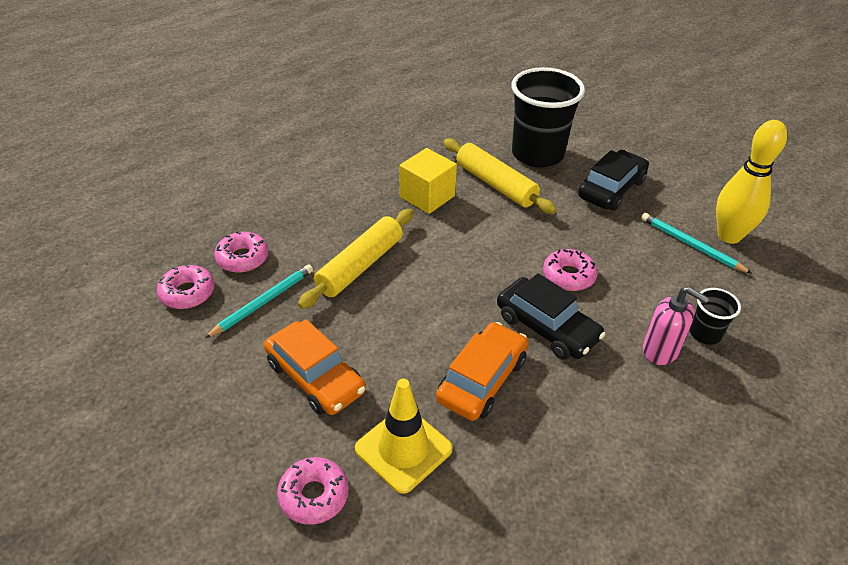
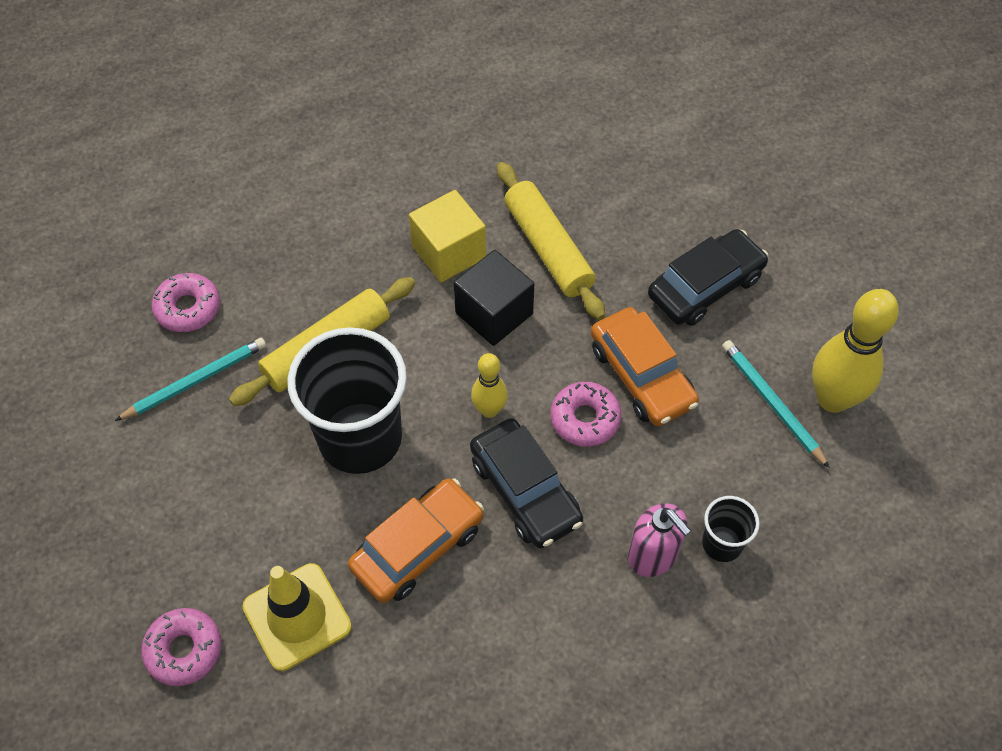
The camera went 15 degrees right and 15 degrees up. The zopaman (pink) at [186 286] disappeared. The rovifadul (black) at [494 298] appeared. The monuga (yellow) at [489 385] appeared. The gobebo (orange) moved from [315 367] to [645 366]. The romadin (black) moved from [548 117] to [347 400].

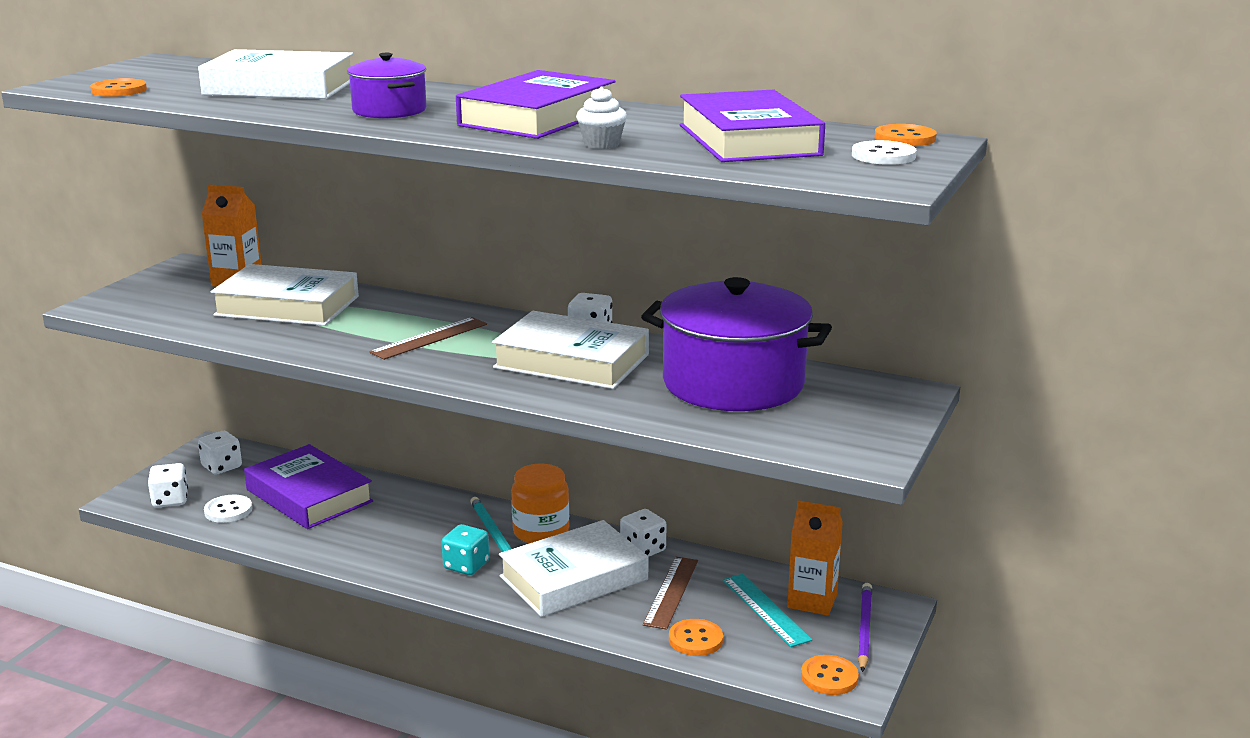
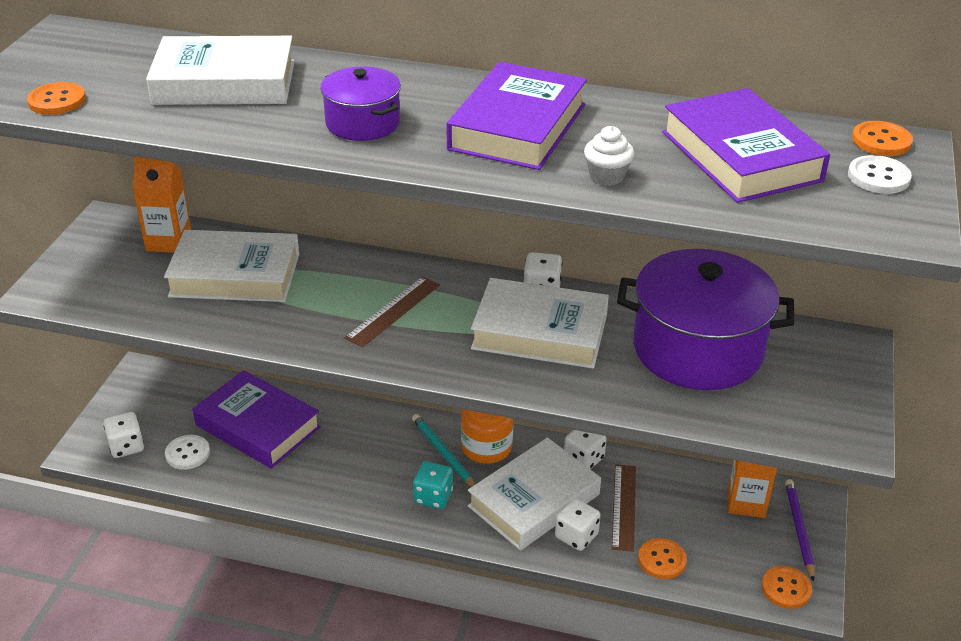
The camera went 10 degrees left and 15 degrees up. The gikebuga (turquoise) at [767 610] disappeared. The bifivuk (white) moved from [220 453] to [578 524].

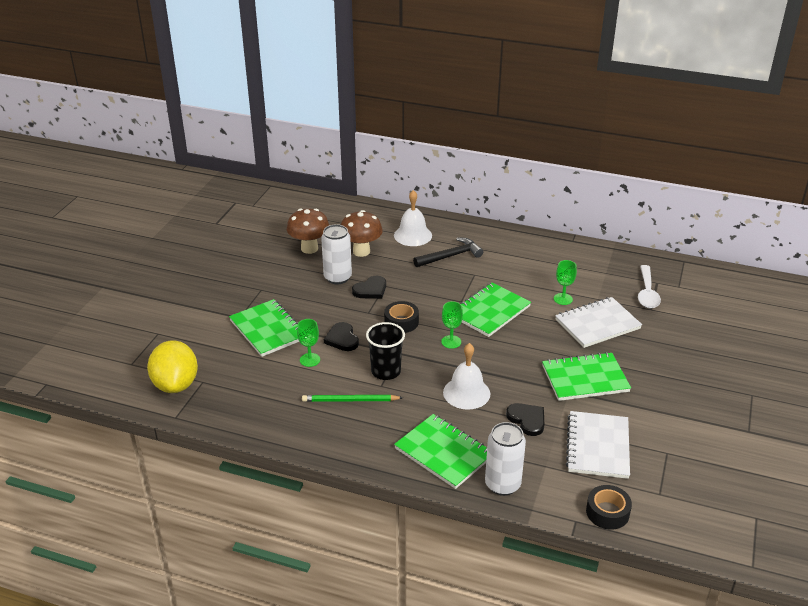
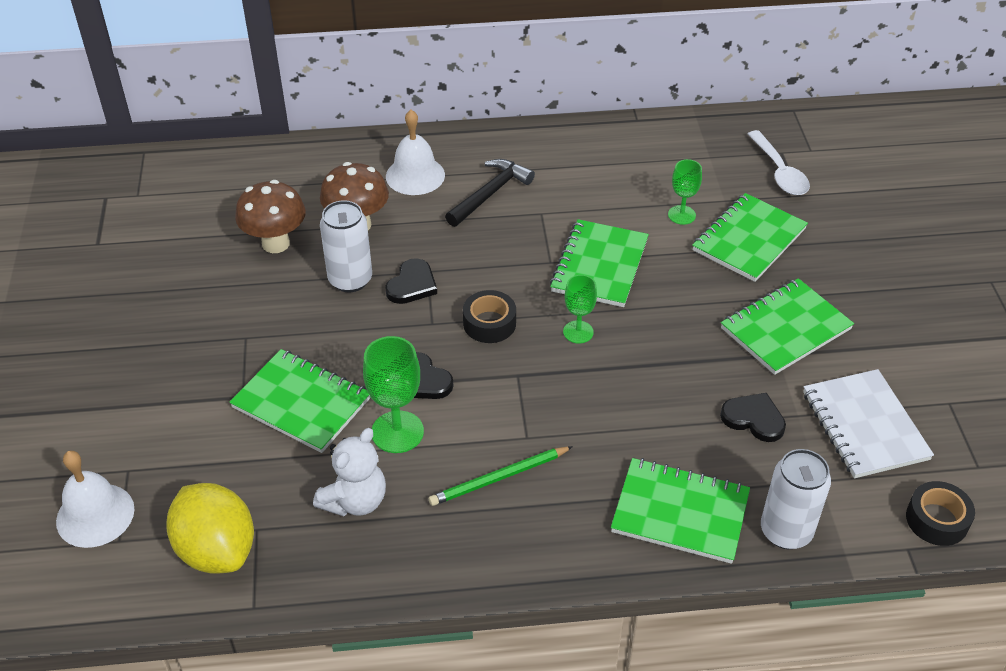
The camera went 25 degrees left and 10 degrees up. The romadin (black) at [385 351] disappeared. The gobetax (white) at [349 472] appeared. The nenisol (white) moved from [466 376] to [95 499]. The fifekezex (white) at [598 322] became the fifekezex (green) at [750 237]. The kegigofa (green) at [308 343] changed to 1.61 times the size.

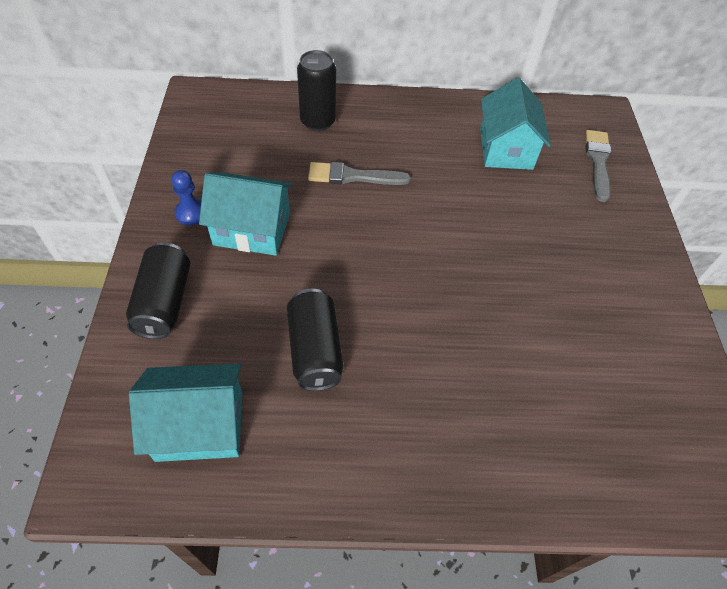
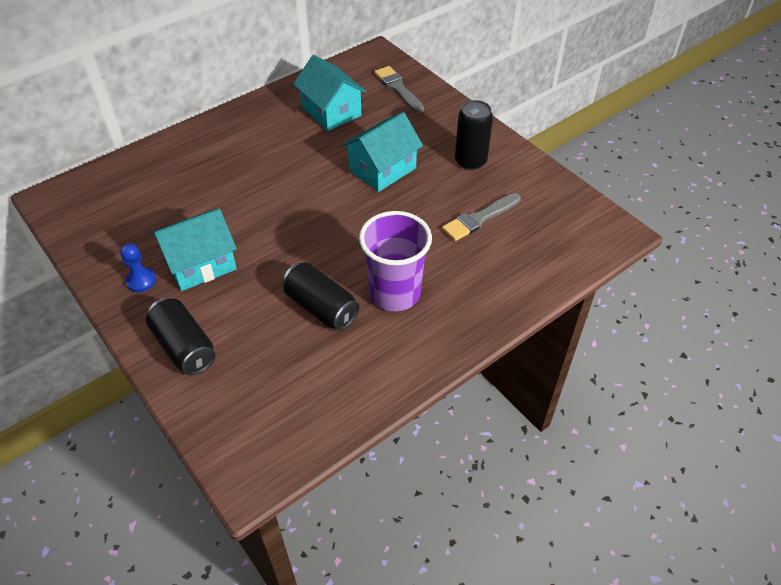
The camera went 35 degrees left and 5 degrees down. The romadin (purple) at [395 261] appeared. The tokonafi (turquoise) moved from [185 413] to [382 152]. The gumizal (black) moved from [316 90] to [474 135]. The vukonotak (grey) moved from [359 173] to [481 217].

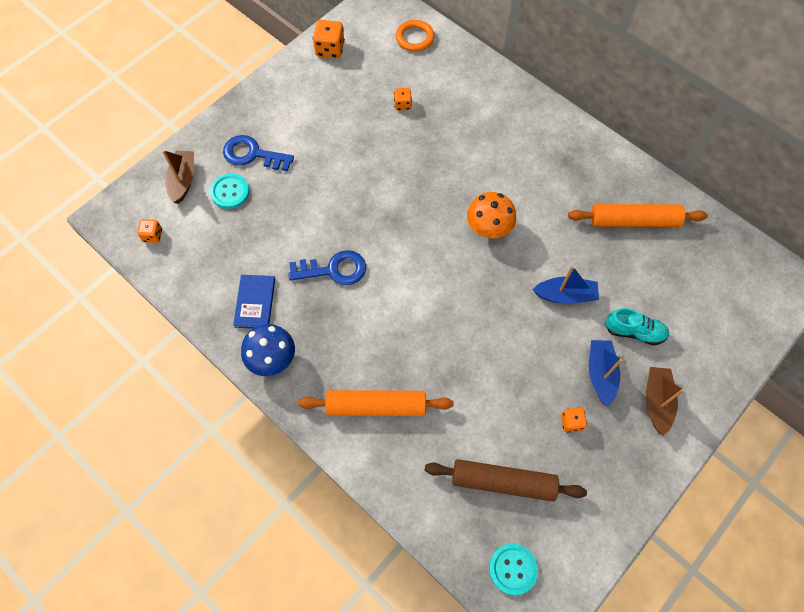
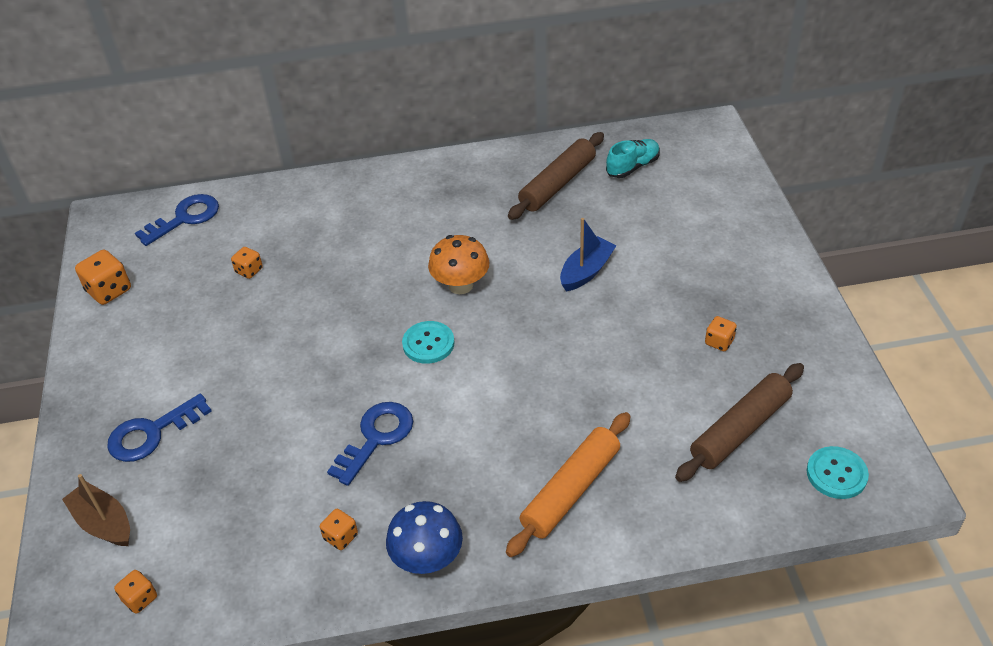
The camera went 50 degrees left and 20 degrees down. The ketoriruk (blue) at [605 373] disappeared. The ketoriruk (brown) at [665 401] disappeared. The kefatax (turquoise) moved from [230 191] to [428 342]. The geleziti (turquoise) moved from [637 326] to [633 158]. The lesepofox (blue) at [254 302] was replaced by the bifivuk (orange) at [339 529]. The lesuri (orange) at [415 36] was replaced by the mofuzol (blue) at [177 220]. The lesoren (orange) at [638 215] became the lesoren (brown) at [556 176].

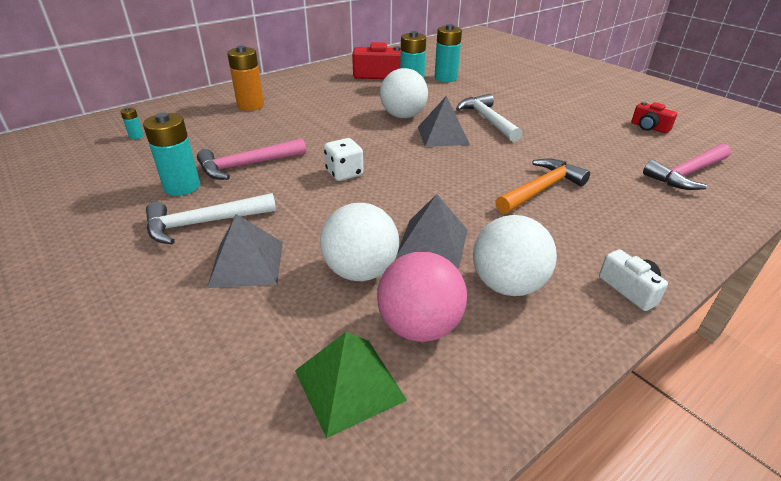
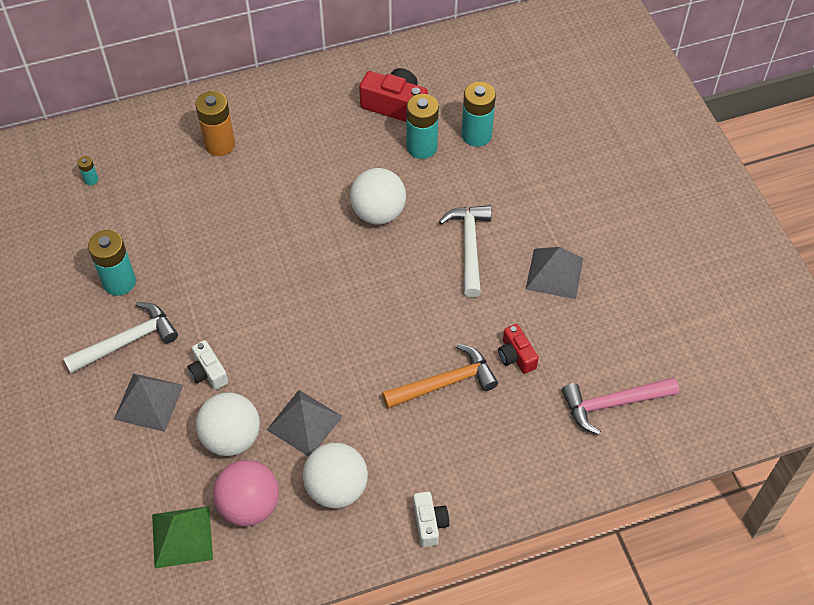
The camera went 20 degrees right and 20 degrees up. The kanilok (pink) at [251 159] disappeared. The bifivuk (white) at [344 159] disappeared. The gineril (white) at [208 365] appeared. The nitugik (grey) moved from [444 121] to [554 273]. The gineril (red) moved from [654 117] to [518 349]. The kanilok (white) at [211 218] turned 150 degrees clockwise.

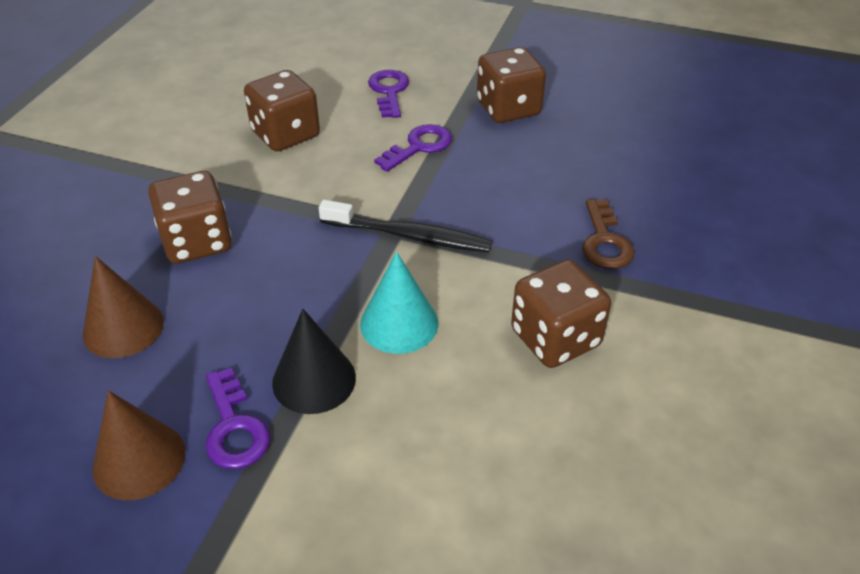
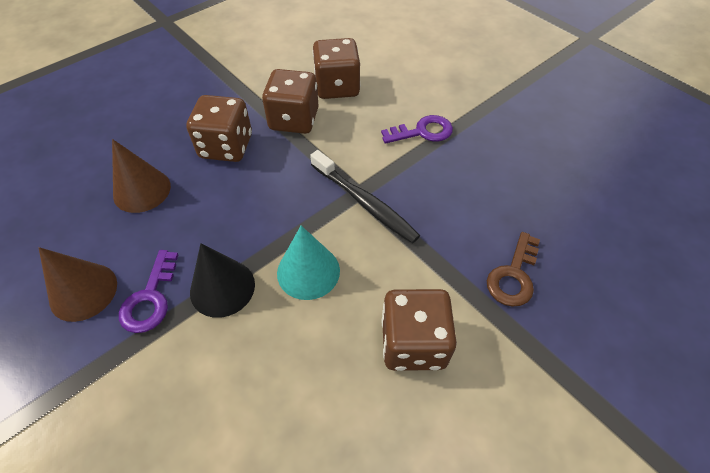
The camera went 30 degrees right and 10 degrees up. The mofuzol (purple) at [388 94] disappeared. The bifivuk (brown) moved from [511 85] to [290 101].

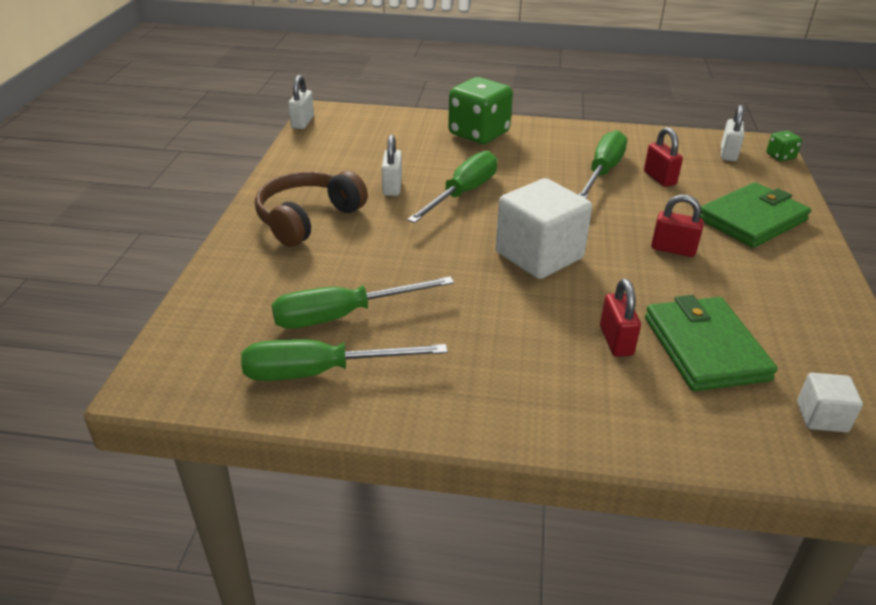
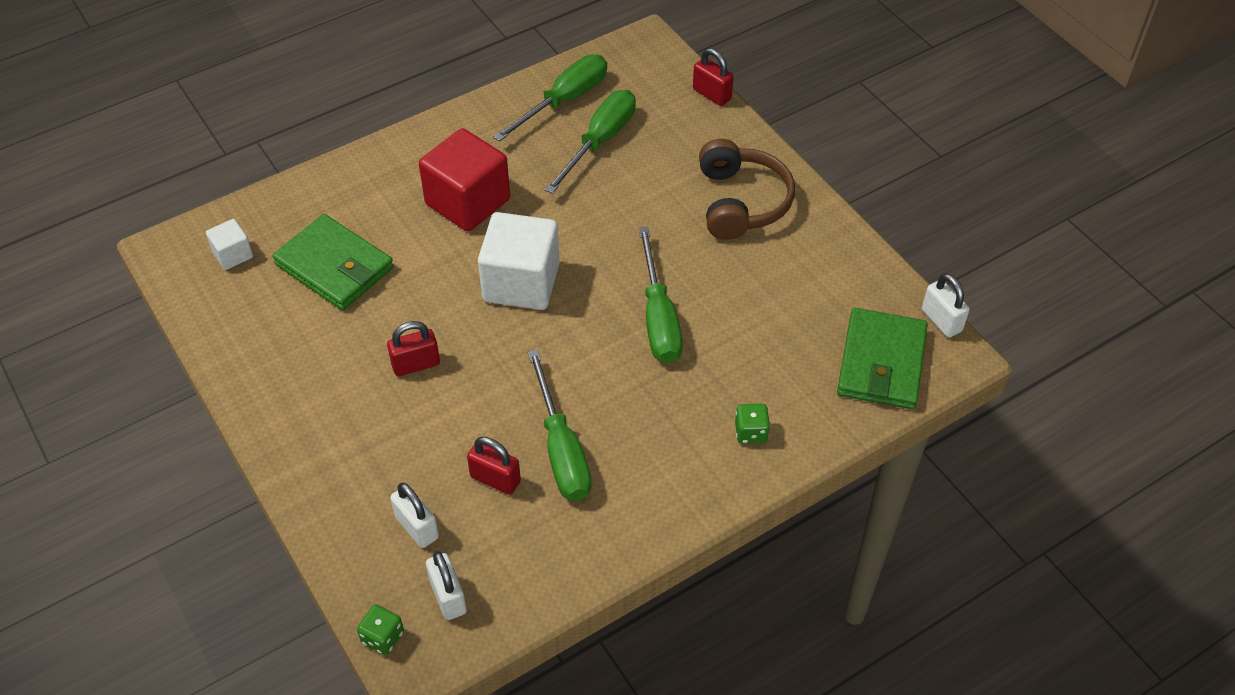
The camera went 140 degrees right and 15 degrees up. The rovifadul (red) at [464 180] appeared. The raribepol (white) moved from [391 165] to [414 515]. The raribepol (red) moved from [620 318] to [713 77]. The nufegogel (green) moved from [755 215] to [882 358]. The bifivuk (green) at [480 110] changed to 0.45 times the size.

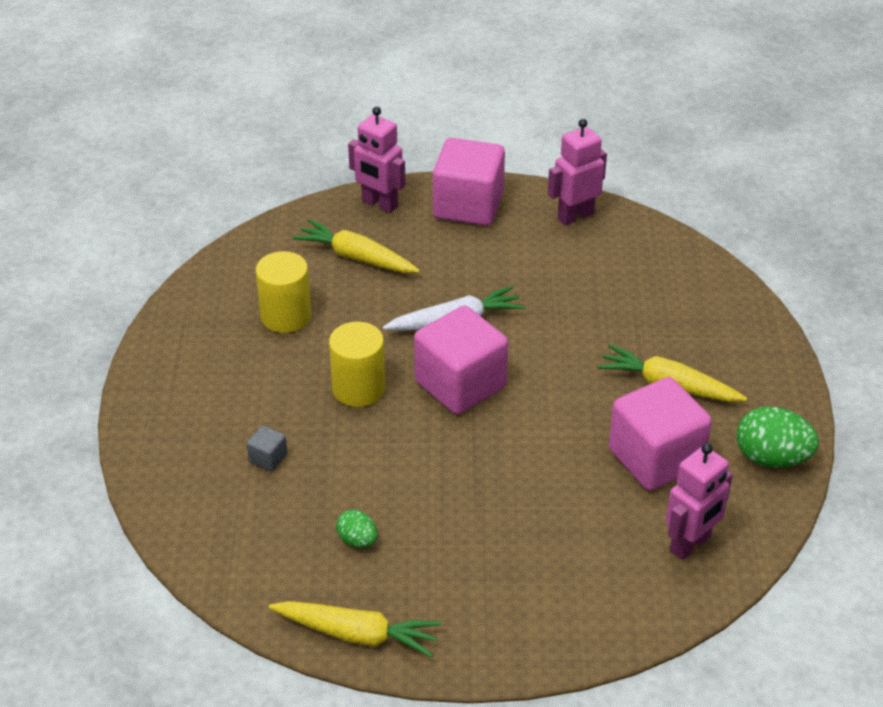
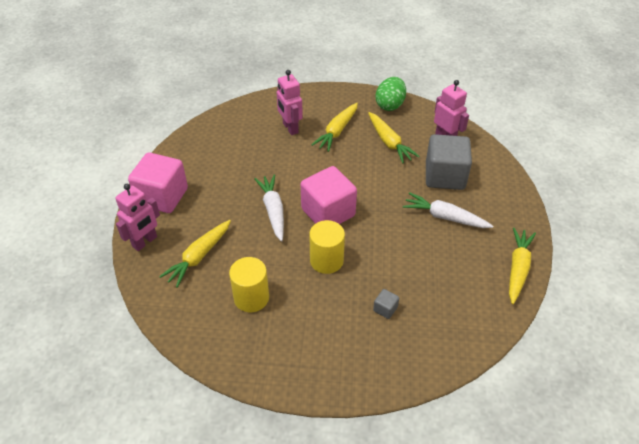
The camera went 85 degrees left and 5 degrees up. The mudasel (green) at [357 529] disappeared. The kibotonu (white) at [448 210] appeared. The rovifadul (grey) at [449 162] appeared. The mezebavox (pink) moved from [577 172] to [290 102]. The rovifadul (pink) at [660 433] was replaced by the kibotonu (yellow) at [394 137].

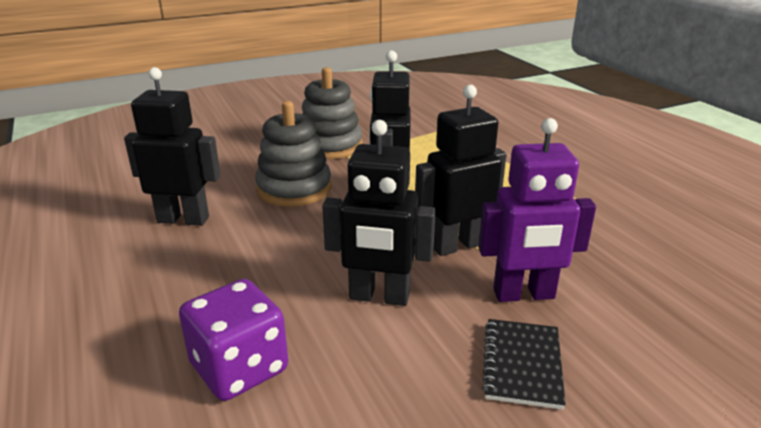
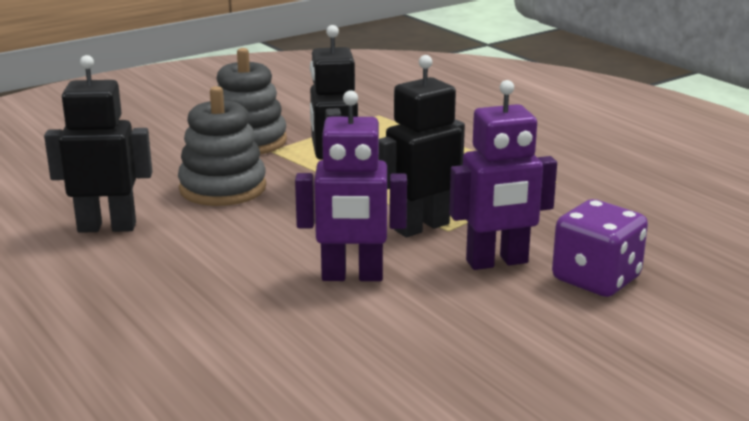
The camera went 10 degrees left and 5 degrees down. The fifekezex (black) at [524 364] disappeared. The bifivuk (purple) moved from [233 340] to [600 248]. The mezebavox (black) at [379 213] became the mezebavox (purple) at [351 185].

